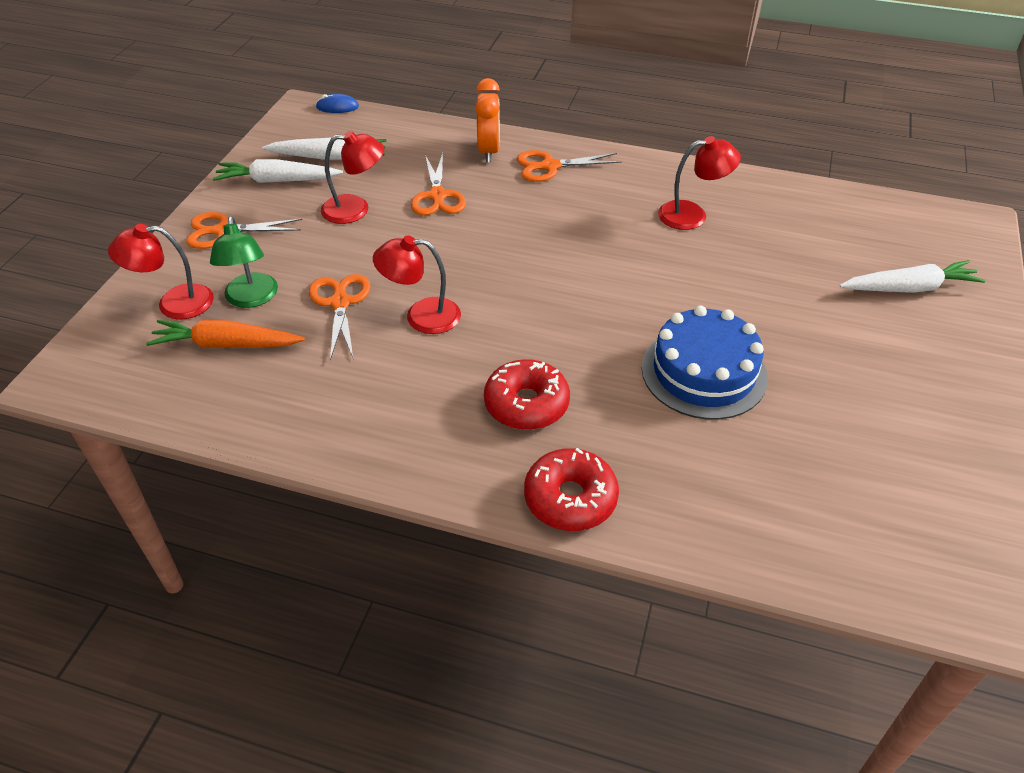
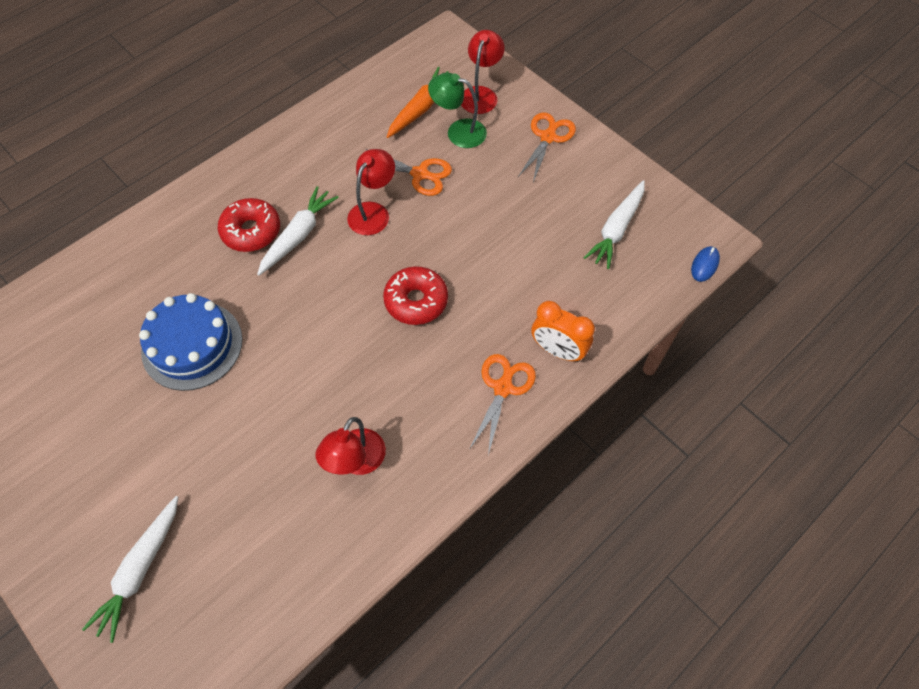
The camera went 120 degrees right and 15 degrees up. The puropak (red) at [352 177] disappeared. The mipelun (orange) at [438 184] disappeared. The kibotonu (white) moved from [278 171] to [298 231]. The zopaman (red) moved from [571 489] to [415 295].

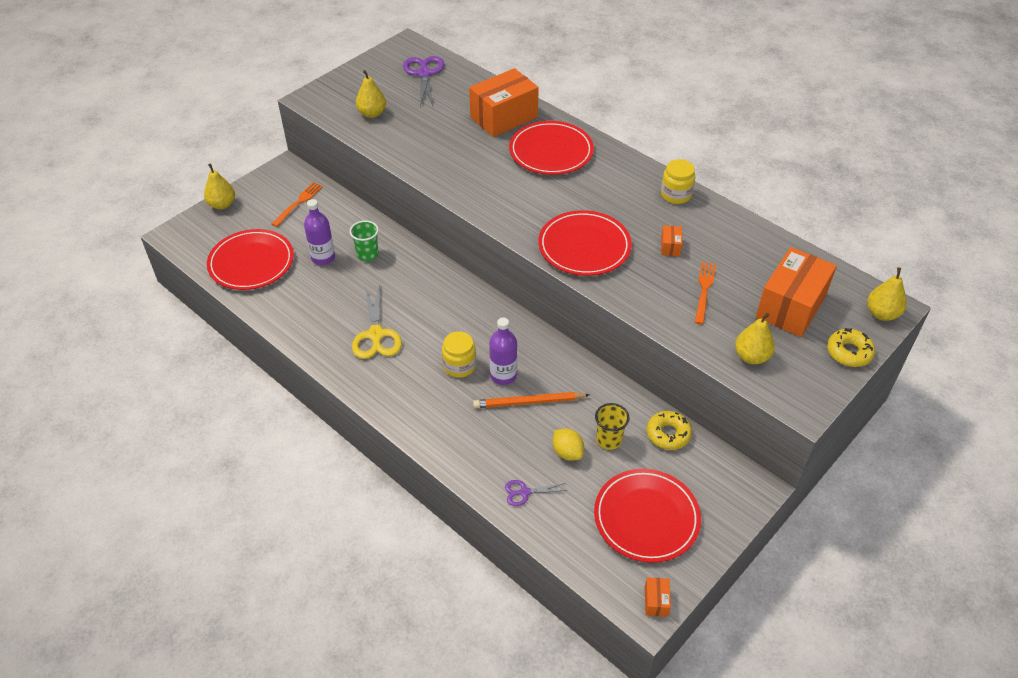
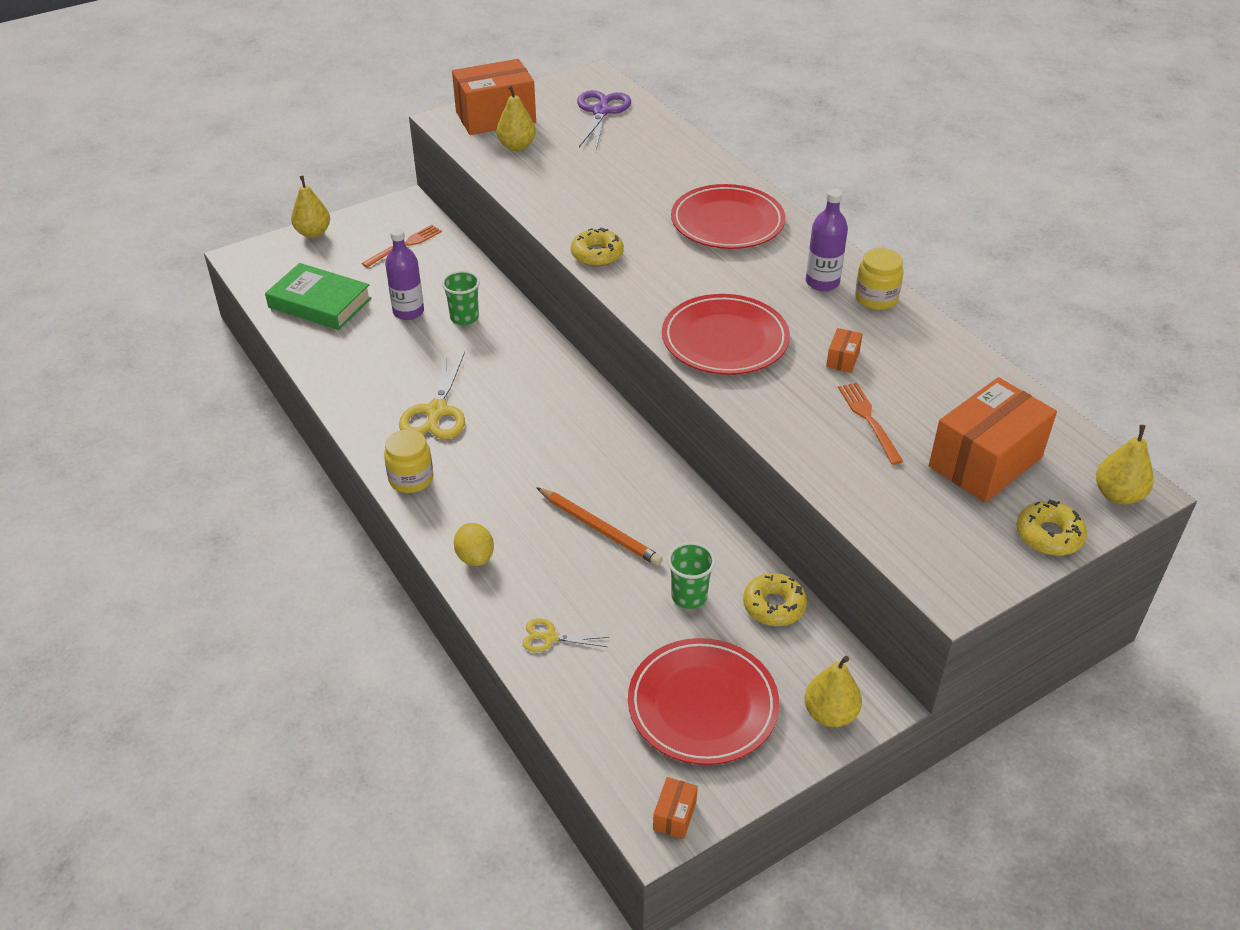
The camera went 15 degrees right and 5 degrees down. The zopaman (yellow) at [597 246] appeared. The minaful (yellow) moved from [459 354] to [409 461]. The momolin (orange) moved from [504 102] to [494 97]. The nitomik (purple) moved from [503 351] to [827 240]. The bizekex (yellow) moved from [568 445] to [474 544]. The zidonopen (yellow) moved from [755 338] to [833 691]. The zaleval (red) at [250 259] was replaced by the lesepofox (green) at [318 296]. The mipelun (purple) at [536 493] became the mipelun (yellow) at [565 635]. The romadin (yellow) at [612 426] became the romadin (green) at [691 575]. The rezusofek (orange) at [531 400] turned 150 degrees counterclockwise. The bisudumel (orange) at [705 293] turned 45 degrees counterclockwise.

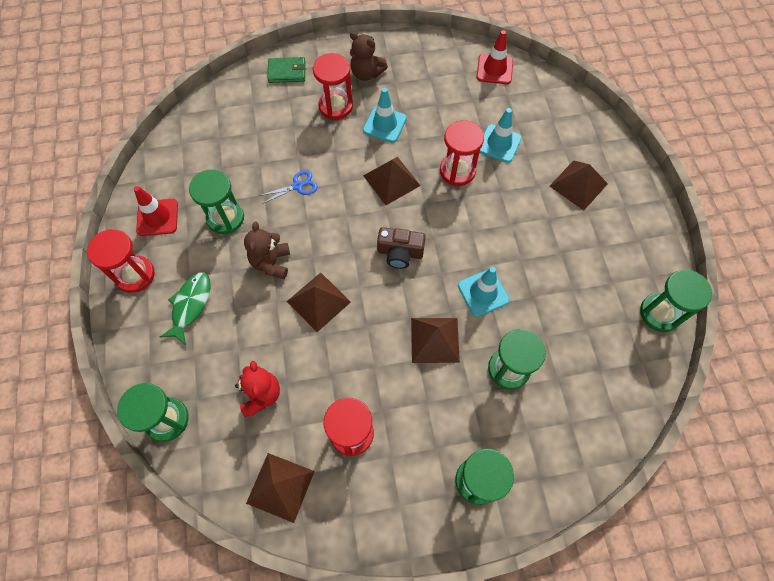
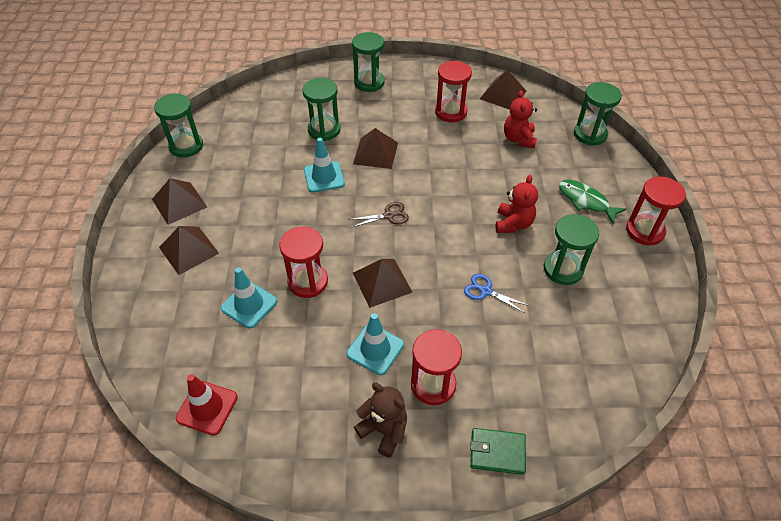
The camera went 170 degrees left and 15 degrees down. The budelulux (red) at [156 211] disappeared. The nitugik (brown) moved from [319 302] to [179 201]. The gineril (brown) at [401 248] was replaced by the mipelun (brown) at [378 214]. The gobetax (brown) at [267 250] became the gobetax (red) at [517 204]. The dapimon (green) at [185 308] turned 105 degrees clockwise. The mipelun (blue) at [288 187] turned 45 degrees clockwise.

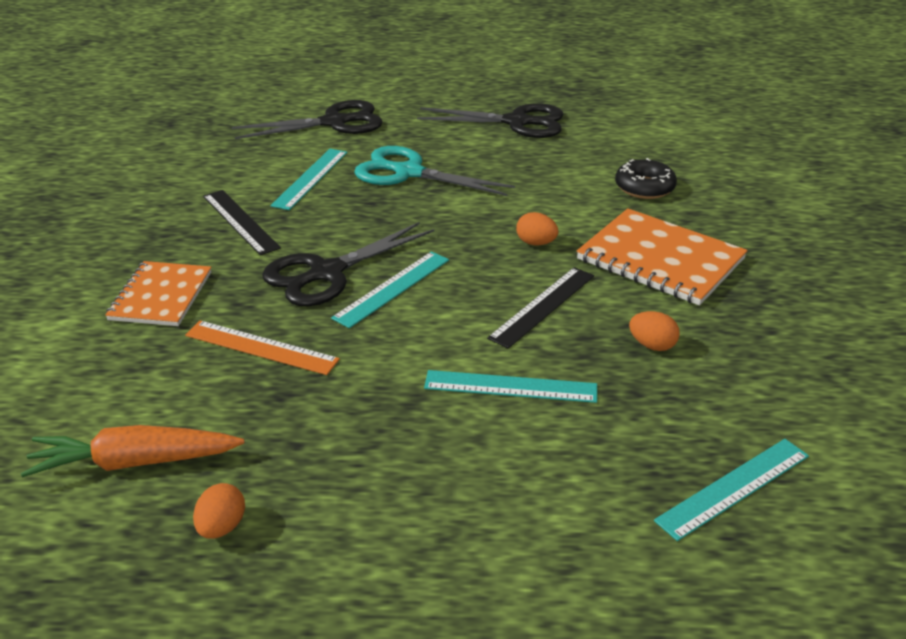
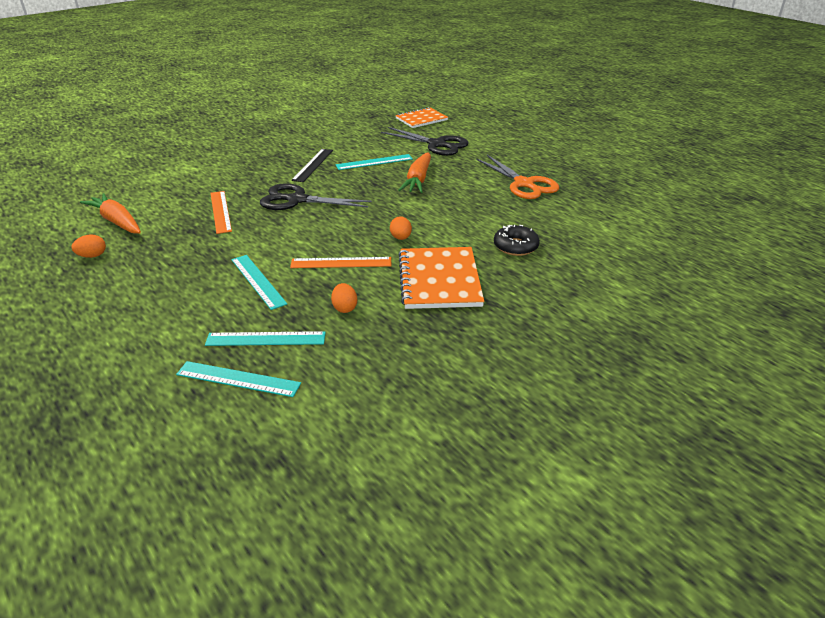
The camera went 50 degrees right and 0 degrees up. The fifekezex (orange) moved from [158 293] to [421 117]. The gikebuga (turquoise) moved from [390 289] to [265 338]. The mipelun (turquoise) at [434 171] was replaced by the kibotonu (orange) at [414 172]. The mipelun (black) at [490 120] became the mipelun (orange) at [517 177]. The gikebuga (black) at [540 308] became the gikebuga (orange) at [340 262].

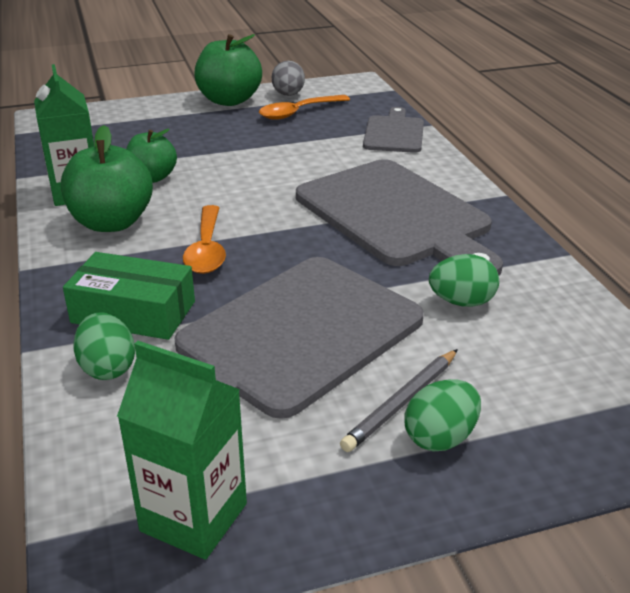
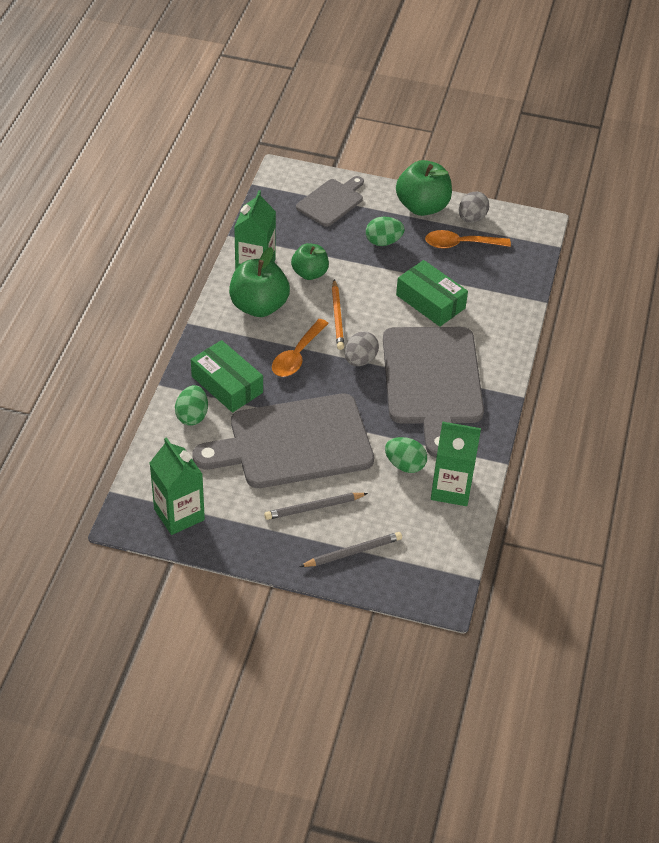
The camera went 30 degrees right and 15 degrees up. The rezusofek (grey) at [350 549] appeared. The rezusofek (orange) at [338 314] appeared. The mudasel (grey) at [362 348] appeared. The momolin (green) at [432 293] appeared. The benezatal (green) at [456 463] appeared. The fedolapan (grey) moved from [393 130] to [330 201]. The mudasel (green) moved from [443 415] to [385 231].

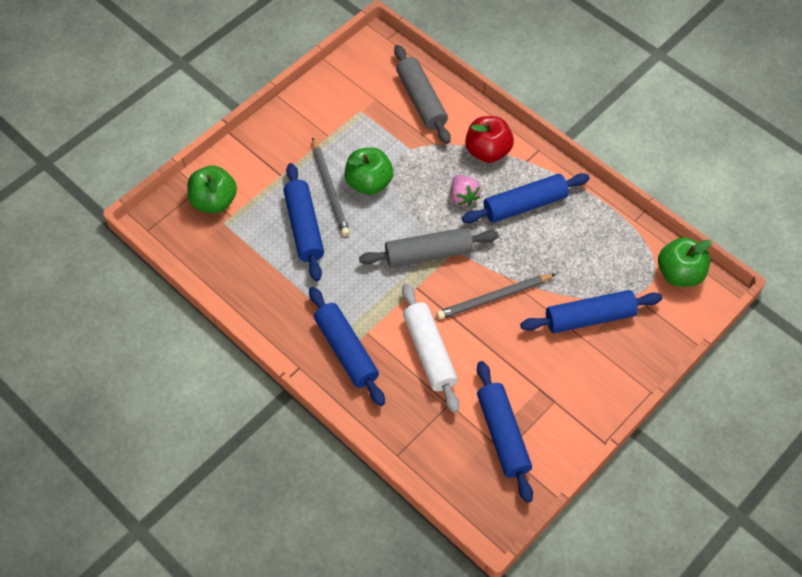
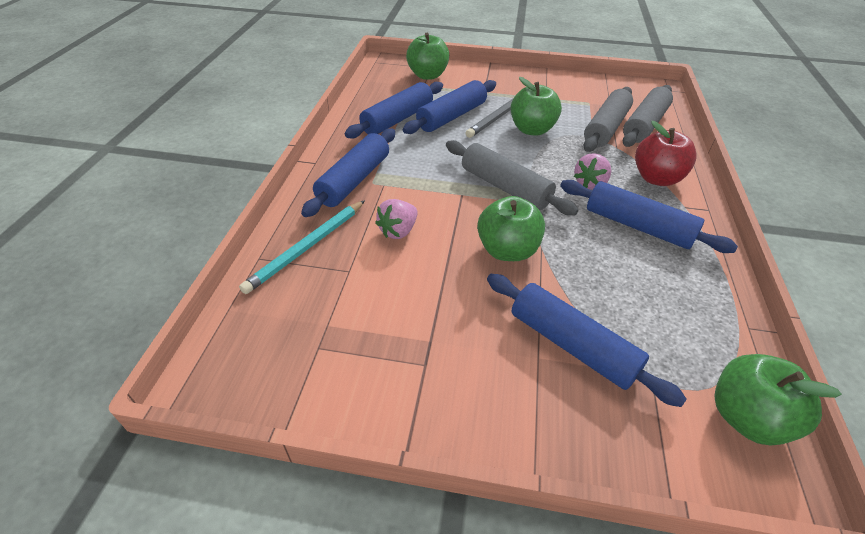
The camera went 55 degrees right and 15 degrees down. The rezusofek (turquoise) at [302 247] appeared. The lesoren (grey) at [608 119] appeared. The lesoren (blue) moved from [505 432] to [394 110]. The lesoren (white) at [430 348] was replaced by the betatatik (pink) at [396 219]. The rezusofek (grey) at [496 297] was replaced by the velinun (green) at [511 228].

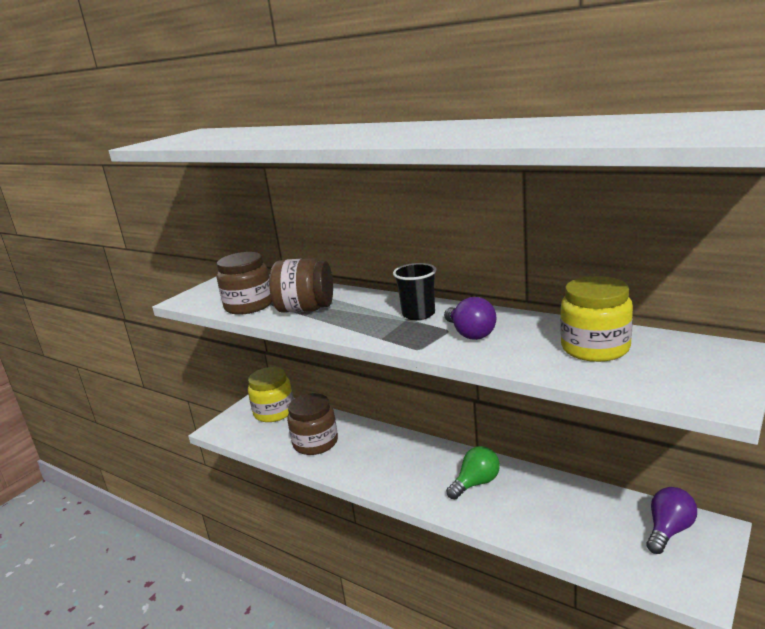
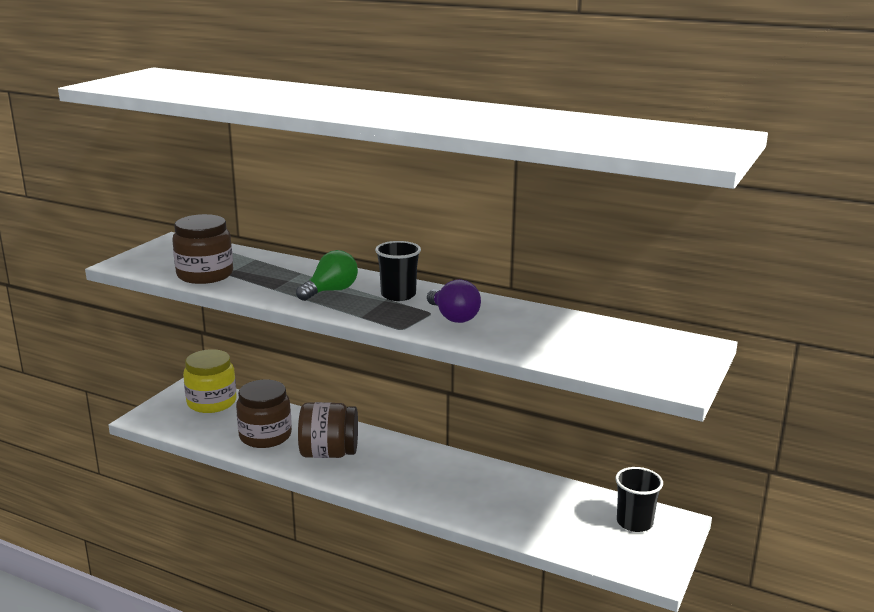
The camera went 10 degrees left and 0 degrees up. The minaful (yellow) at [596 319] disappeared. The minaful (brown) moved from [301 285] to [328 430]. The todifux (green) moved from [473 473] to [327 275]. The todifux (purple) at [671 520] was replaced by the romadin (black) at [639 499].

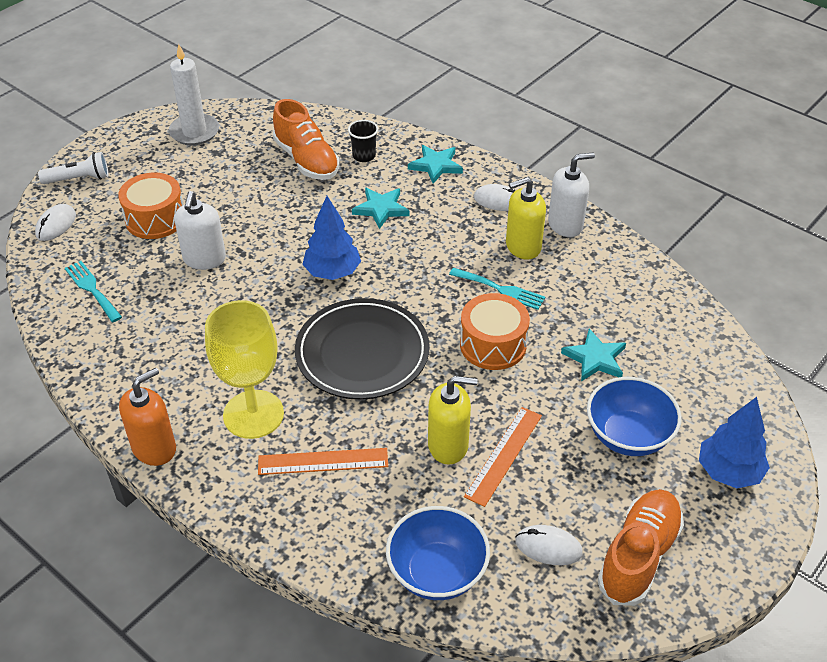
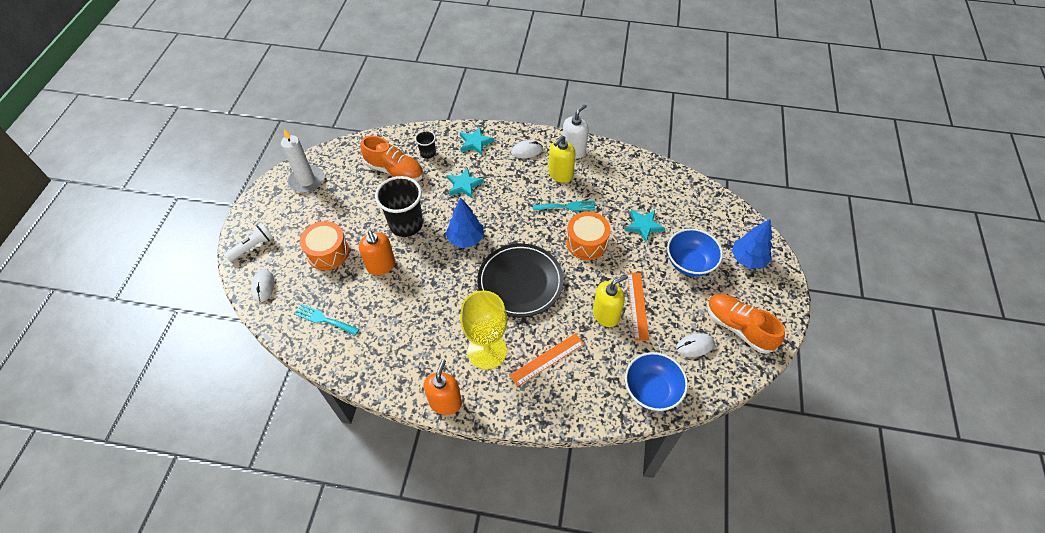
The camera went 30 degrees left and 10 degrees up. The romadin (black) at [399 206] appeared. The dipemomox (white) at [200 230] became the dipemomox (orange) at [377 252]. The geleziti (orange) at [640 547] turned 45 degrees counterclockwise.

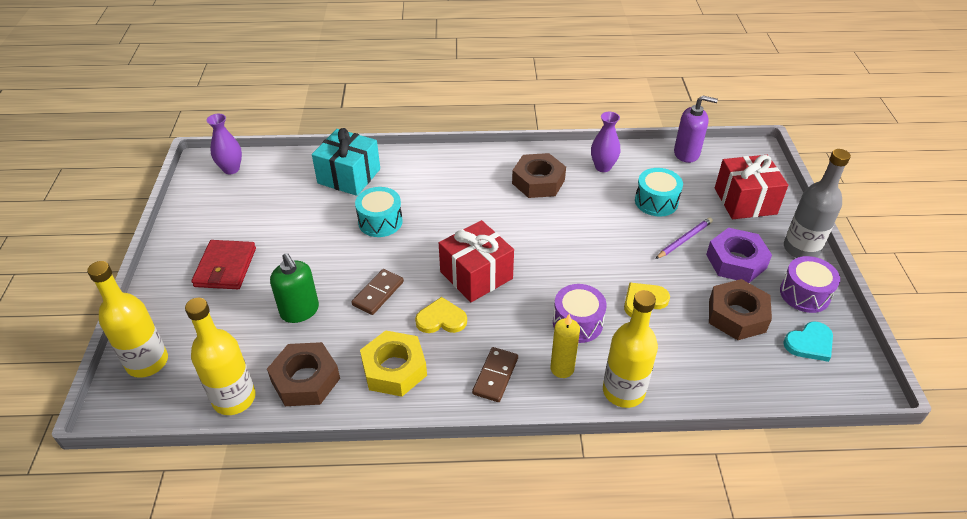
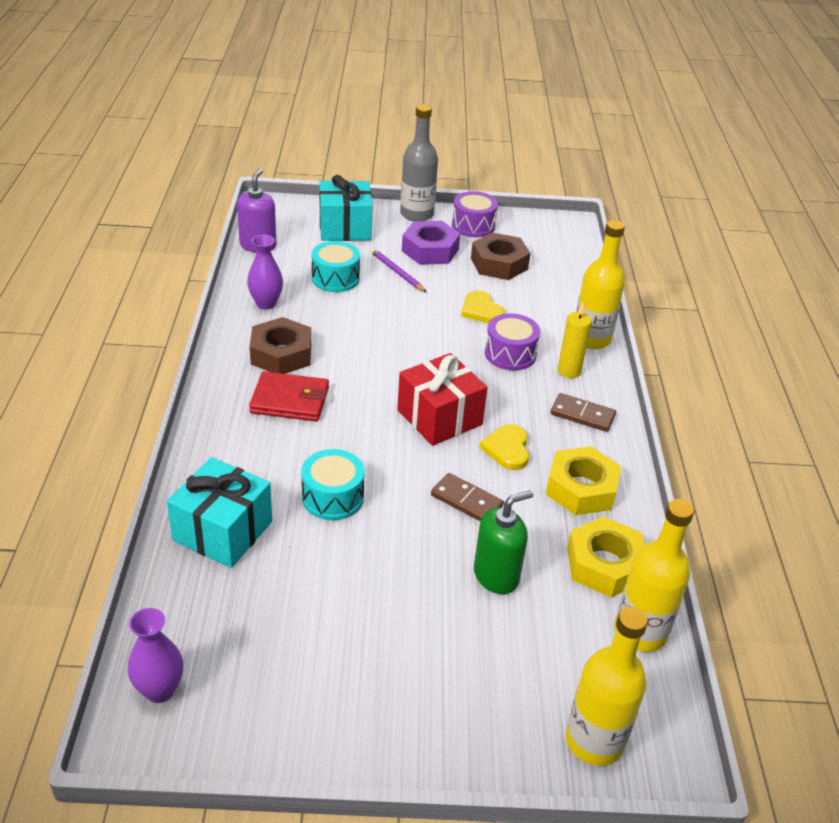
The camera went 90 degrees left and 5 degrees down. The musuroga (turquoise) at [808 341] disappeared. The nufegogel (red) moved from [223 264] to [289 396]. The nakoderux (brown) at [303 374] became the nakoderux (yellow) at [606 557]. The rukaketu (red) at [751 187] became the rukaketu (turquoise) at [346 208].

